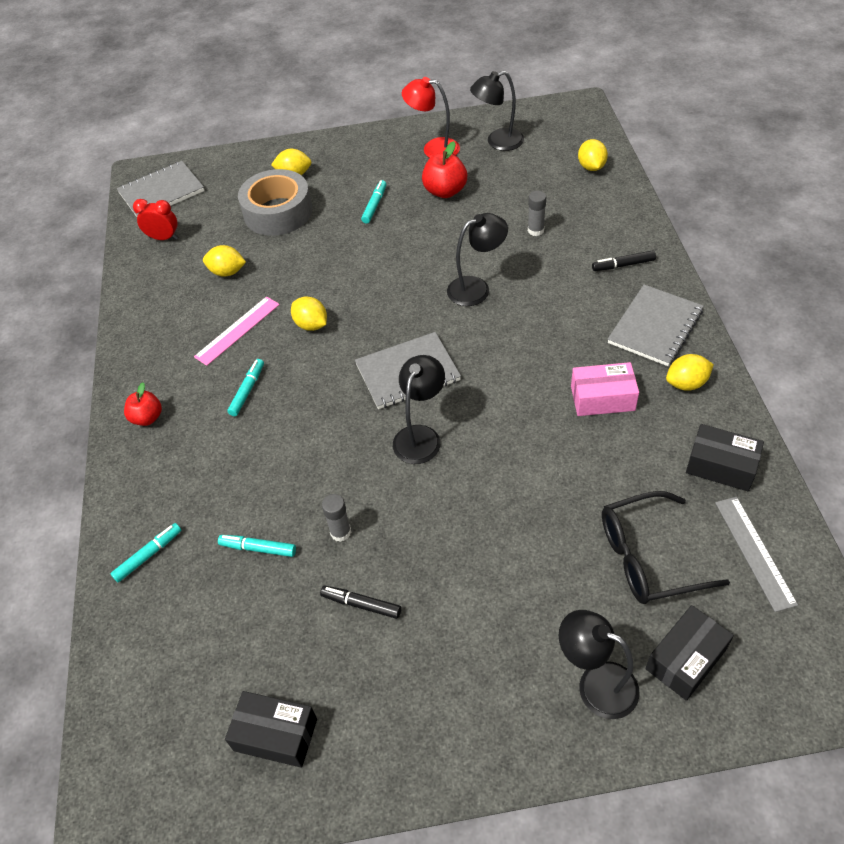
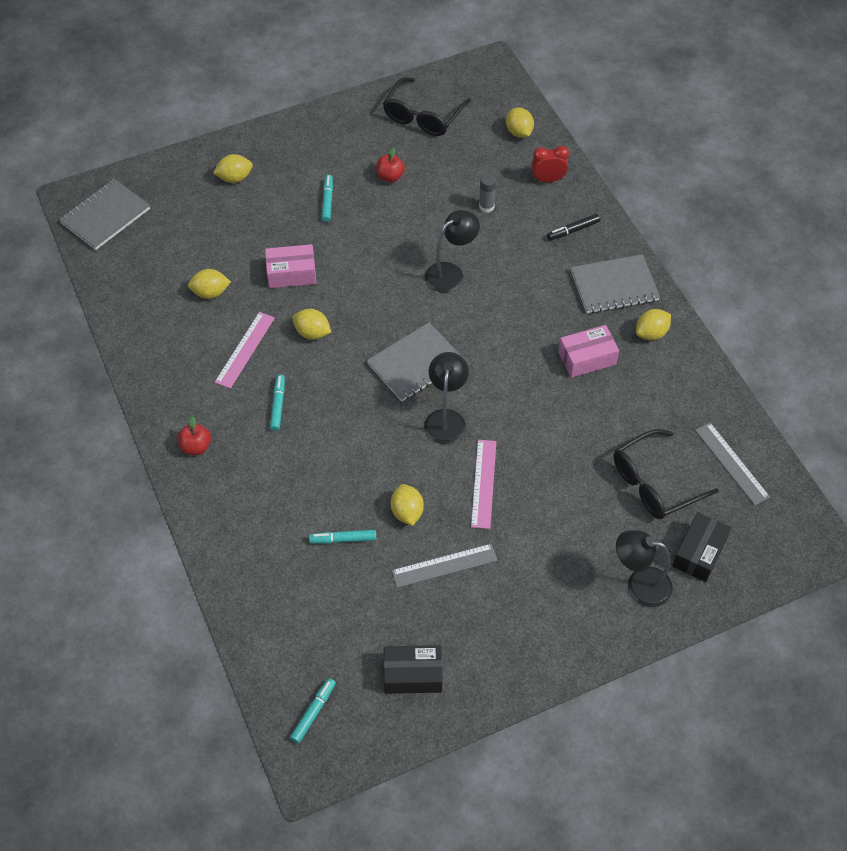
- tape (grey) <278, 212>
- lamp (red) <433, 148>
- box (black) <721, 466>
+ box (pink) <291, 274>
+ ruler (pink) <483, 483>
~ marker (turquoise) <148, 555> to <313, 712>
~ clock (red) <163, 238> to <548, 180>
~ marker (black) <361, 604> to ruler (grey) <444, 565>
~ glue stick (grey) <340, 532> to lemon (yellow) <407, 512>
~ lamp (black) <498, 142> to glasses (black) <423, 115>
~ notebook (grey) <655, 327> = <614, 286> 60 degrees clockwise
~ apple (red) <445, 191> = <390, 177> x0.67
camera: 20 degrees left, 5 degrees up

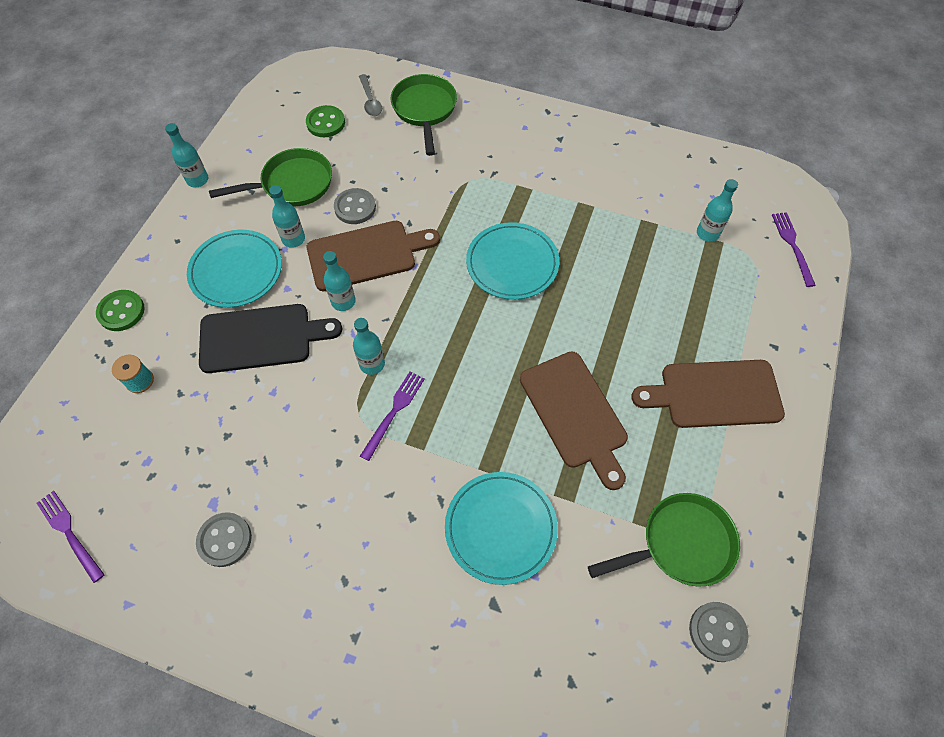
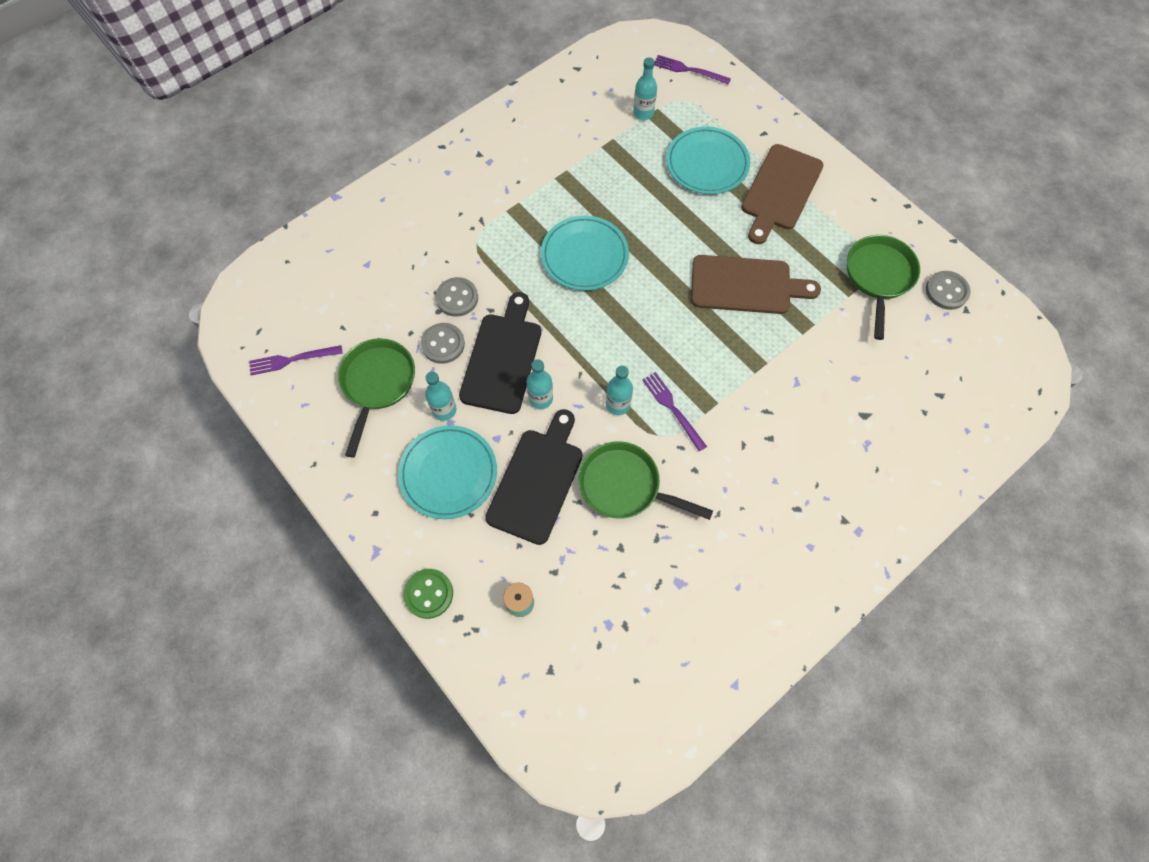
- bottle (turquoise) <197, 180>
- button (green) <325, 123>
- spoon (grey) <370, 101>
~ fork (purple) <69, 533> to <292, 360>
~ button (grey) <225, 540> to <457, 298>
~ pan (green) <424, 110> to <624, 486>
~ plate (turquoise) <500, 528> to <707, 163>
~ cutting board (brown) <366, 255> to cutting board (black) <502, 358>
camera: 60 degrees left, 5 degrees up

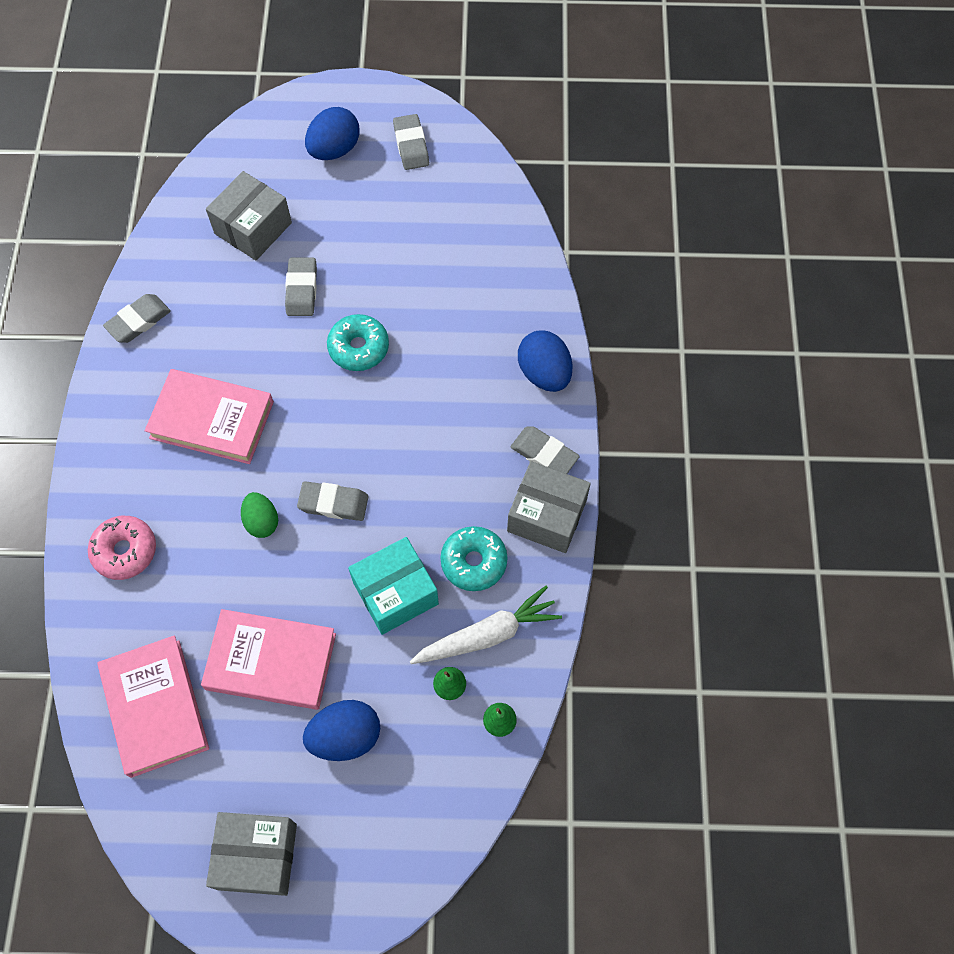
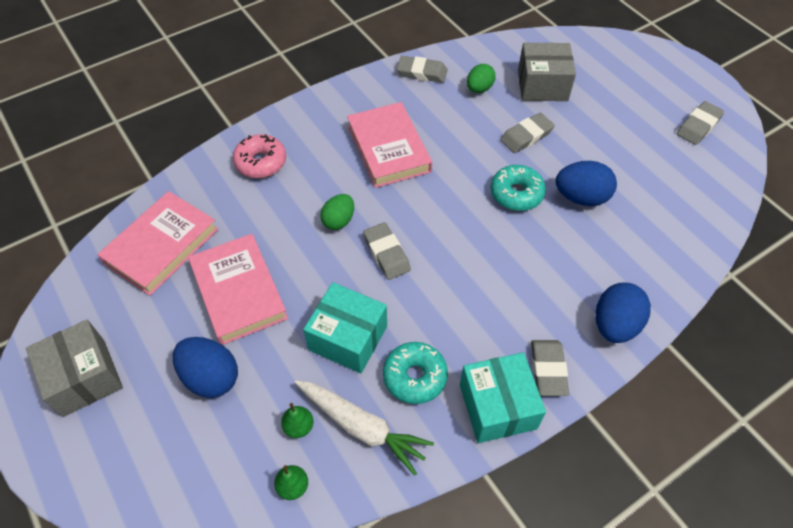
+ egg (green) <479, 89>
~ egg (blue) <334, 150> to <581, 197>
~ box (grey) <546, 516> to box (turquoise) <497, 406>
camera: 55 degrees right, 10 degrees down

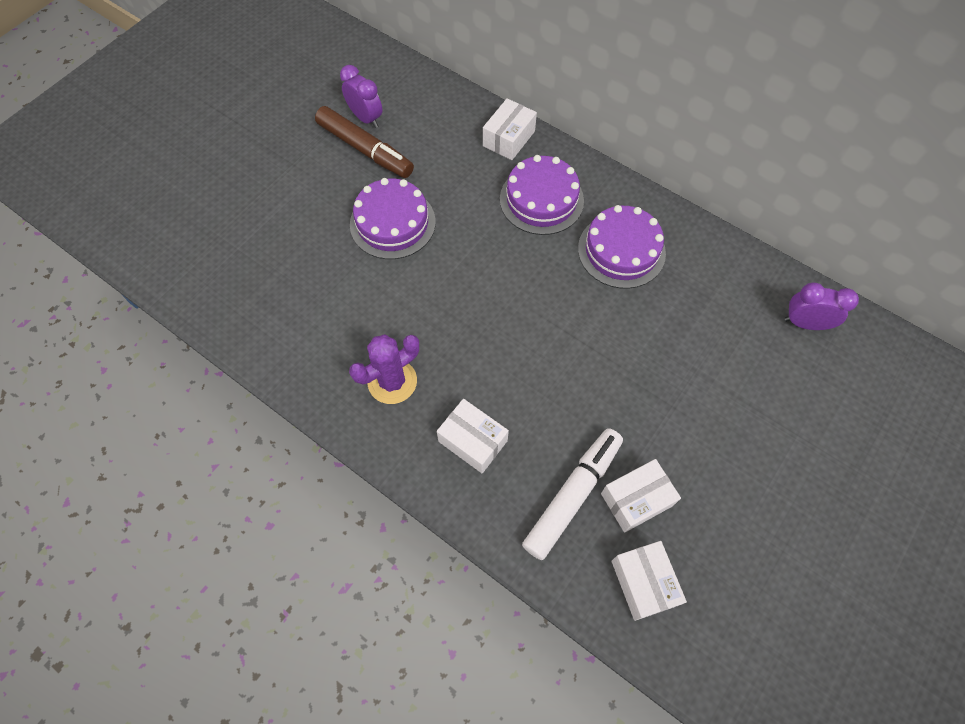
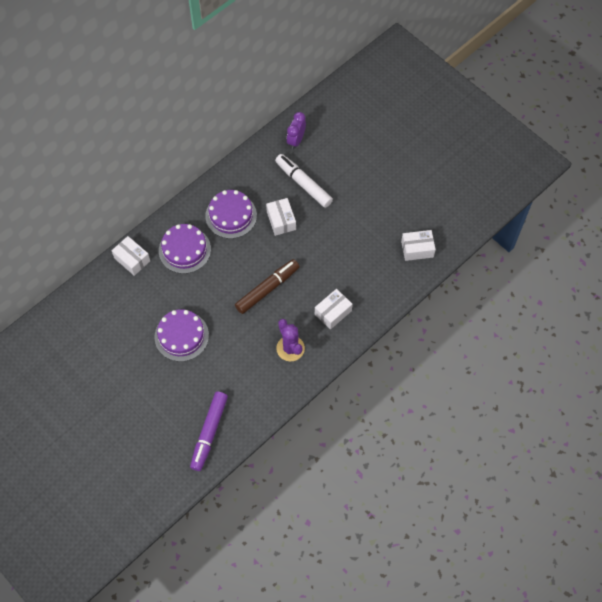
- clock (purple) <366, 118>
+ marker (purple) <209, 433>
~ marker (brown) <365, 149> to <267, 289>
~ marker (white) <573, 495> to <303, 184>
~ box (white) <636, 499> to <281, 220>
camera: 80 degrees left, 0 degrees up

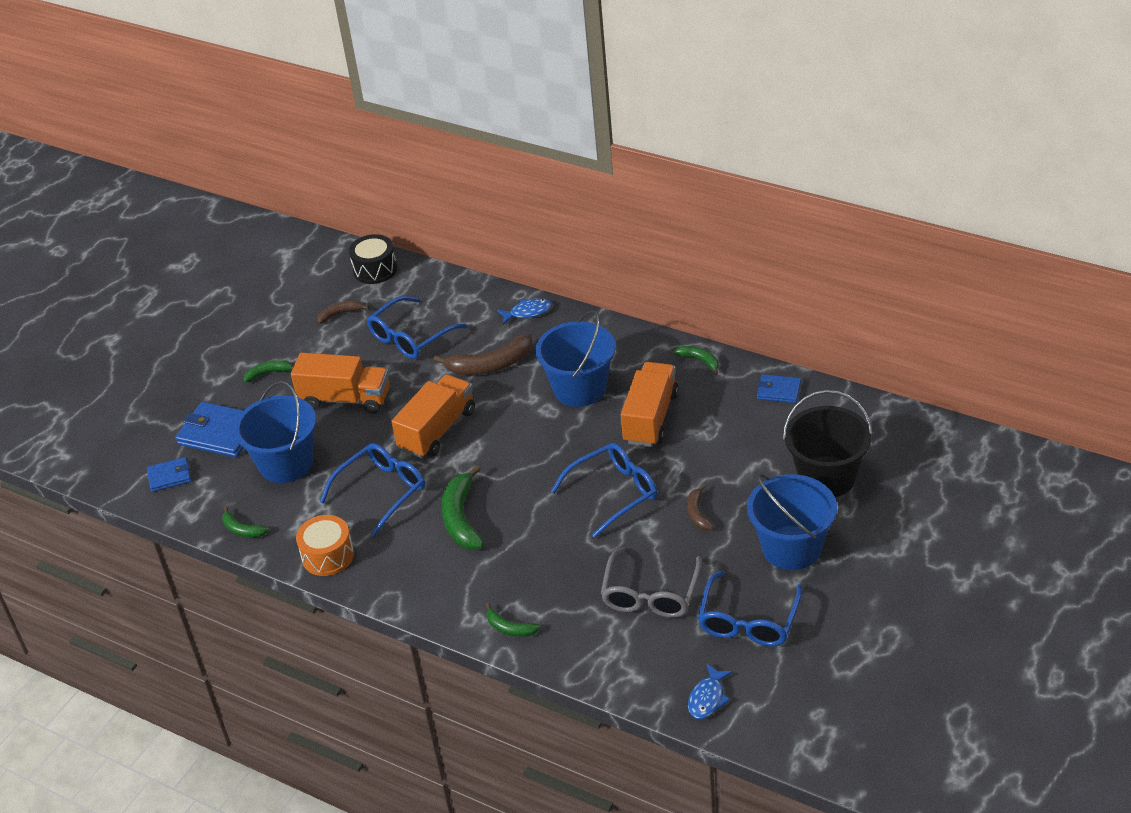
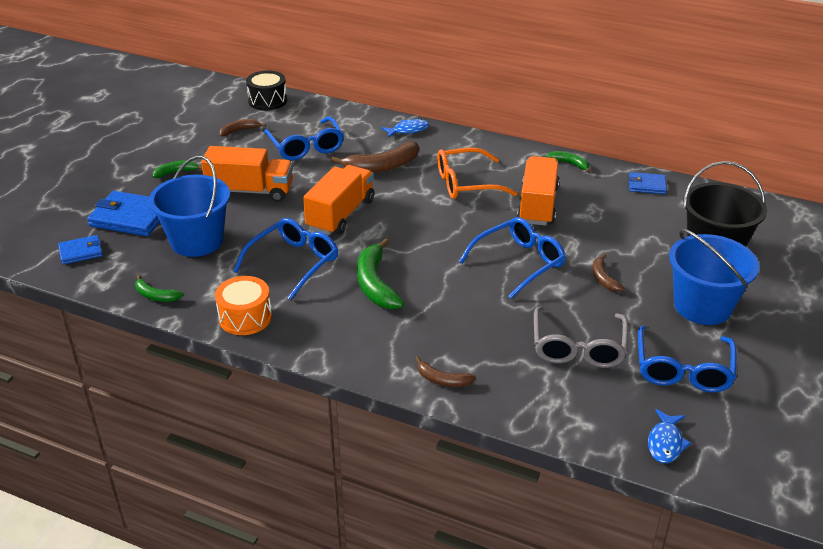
~ bucket (blue) <579, 388> to glasses (orange) <467, 183>
~ banana (green) <510, 628> to banana (brown) <442, 380>
~ glasses (blue) <411, 337> = <306, 146> 60 degrees counterclockwise
camera: 10 degrees left, 5 degrees down

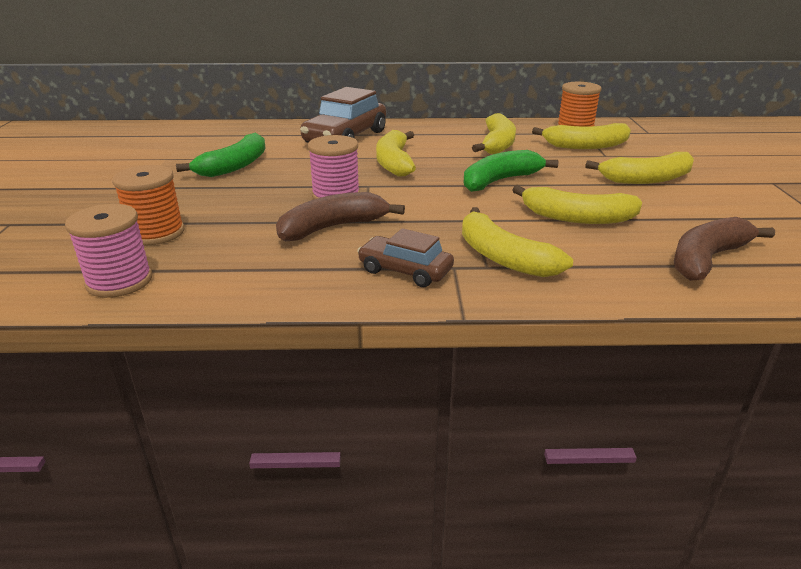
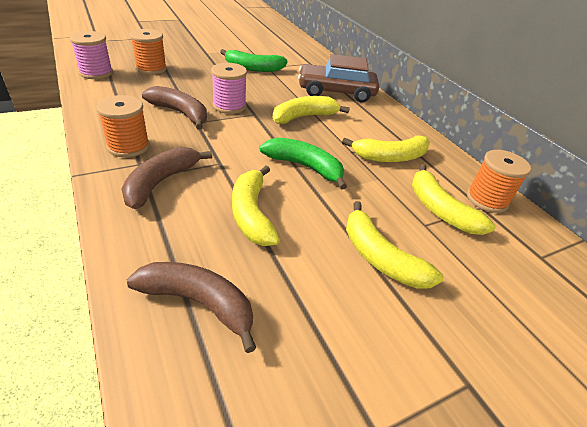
~ car (brown) <405, 271> to spool (orange) <128, 146>
~ banana (yellow) <503, 257> to banana (brown) <161, 182>
camera: 60 degrees right, 10 degrees up

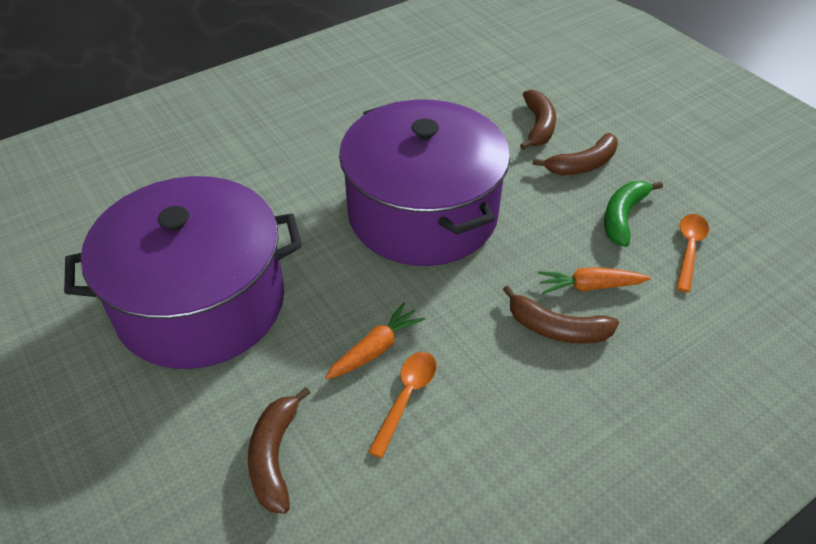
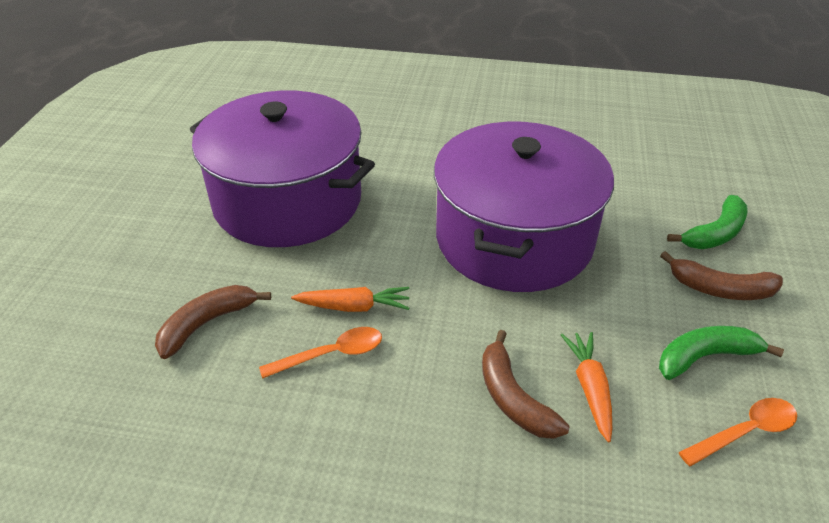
~ banana (brown) <538, 126> to banana (green) <715, 233>
~ carrot (orange) <590, 286> = <590, 389> 45 degrees clockwise
camera: 45 degrees right, 5 degrees down

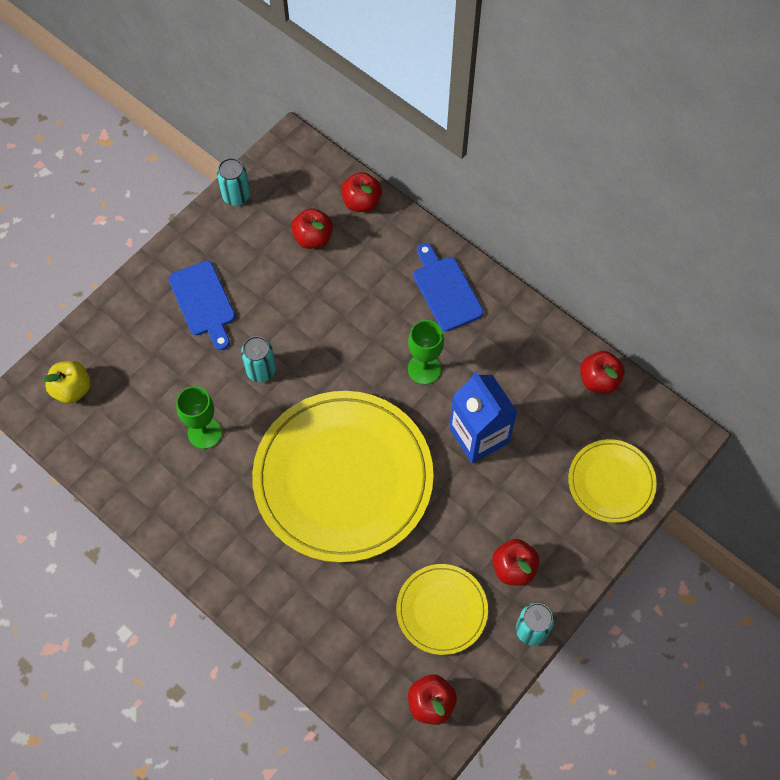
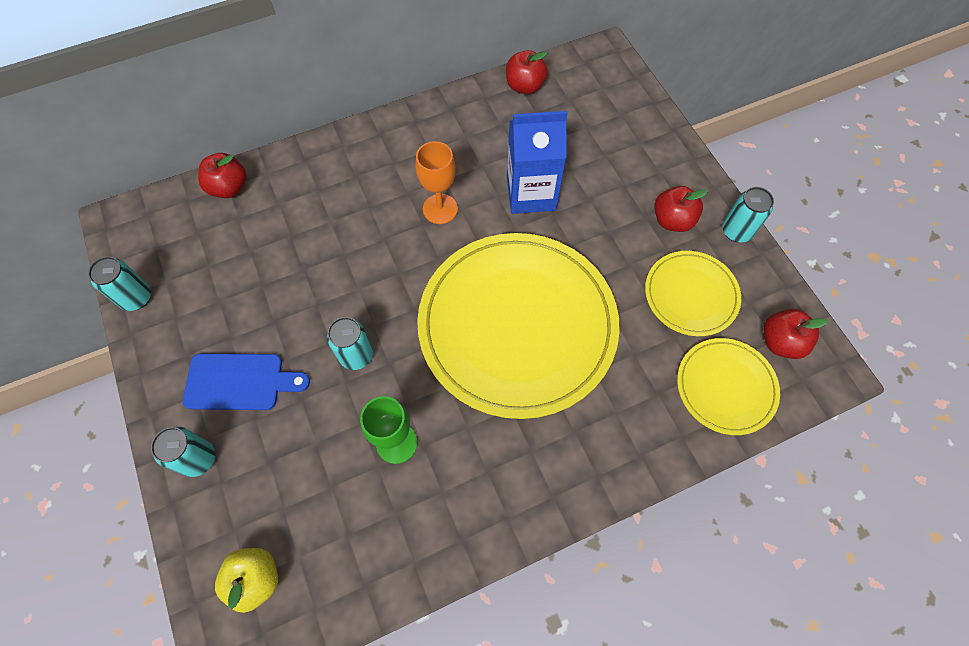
- apple (red) <313, 238>
- cutting board (blue) <445, 290>
+ can (turquoise) <198, 459>
~ plate (yellow) <611, 482> to <726, 387>
~ goblet (green) <424, 369> to goblet (orange) <440, 209>
camera: 65 degrees left, 0 degrees up

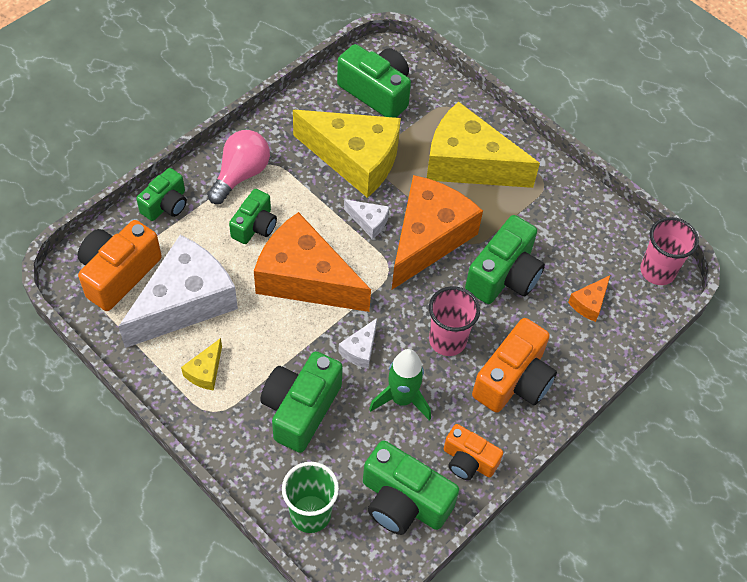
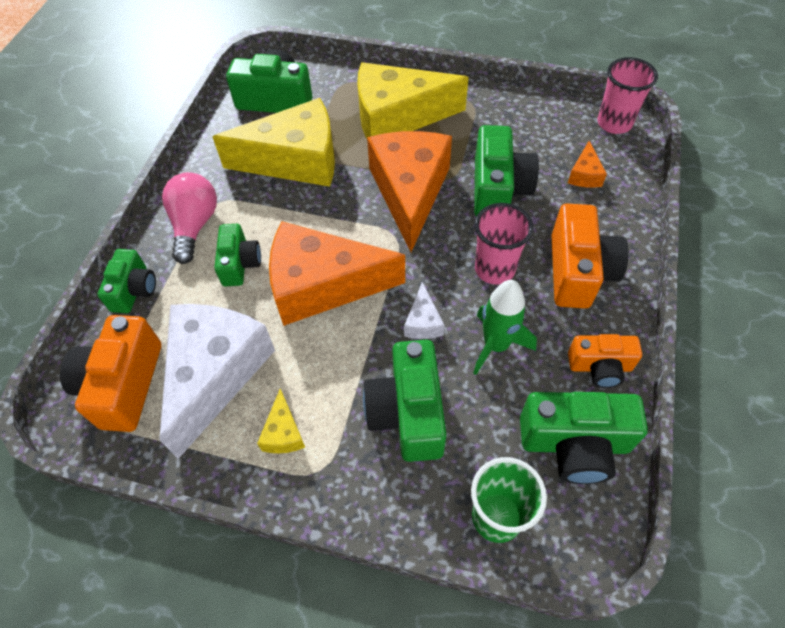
- cheese (white) <369, 221>
camera: 25 degrees left, 0 degrees up

